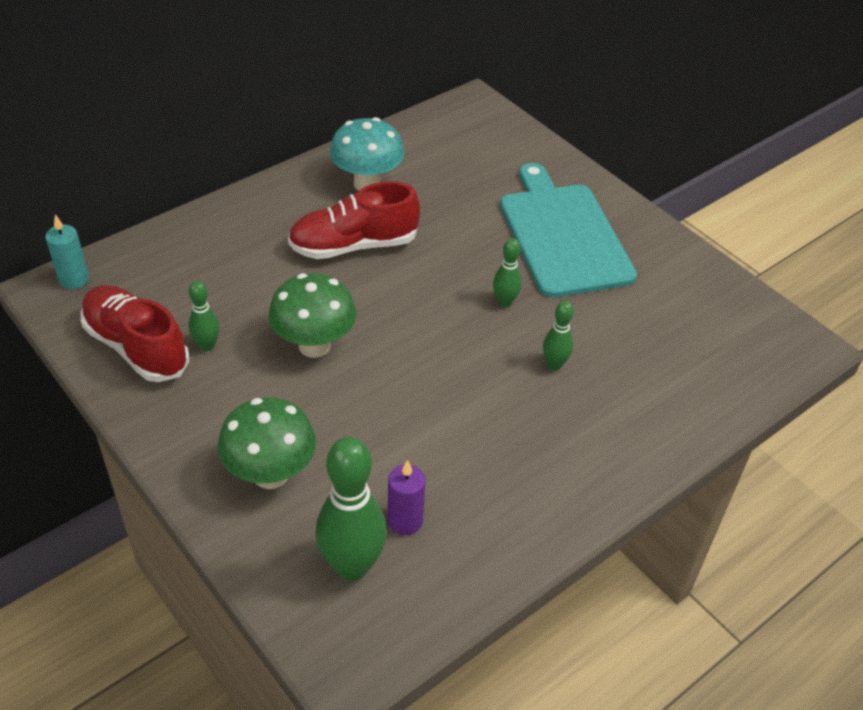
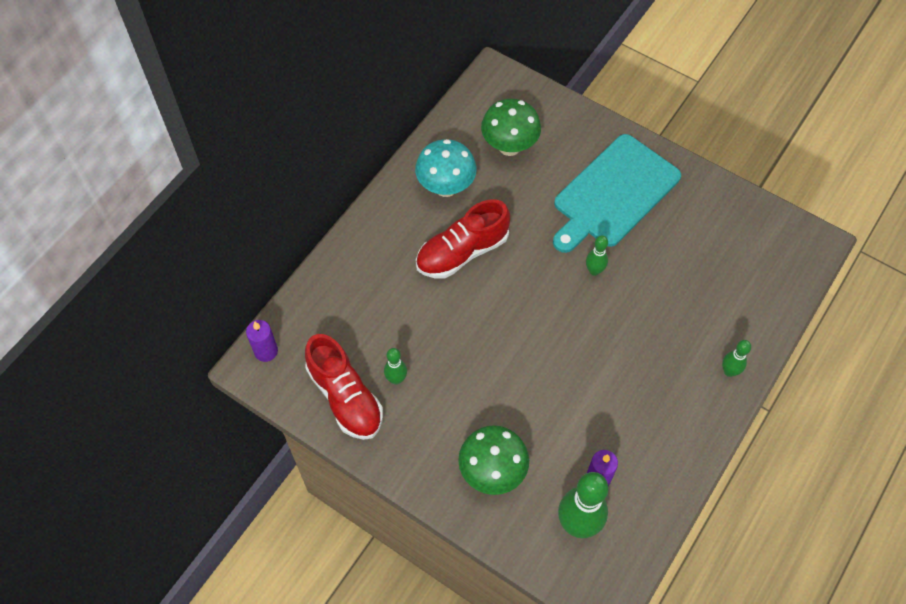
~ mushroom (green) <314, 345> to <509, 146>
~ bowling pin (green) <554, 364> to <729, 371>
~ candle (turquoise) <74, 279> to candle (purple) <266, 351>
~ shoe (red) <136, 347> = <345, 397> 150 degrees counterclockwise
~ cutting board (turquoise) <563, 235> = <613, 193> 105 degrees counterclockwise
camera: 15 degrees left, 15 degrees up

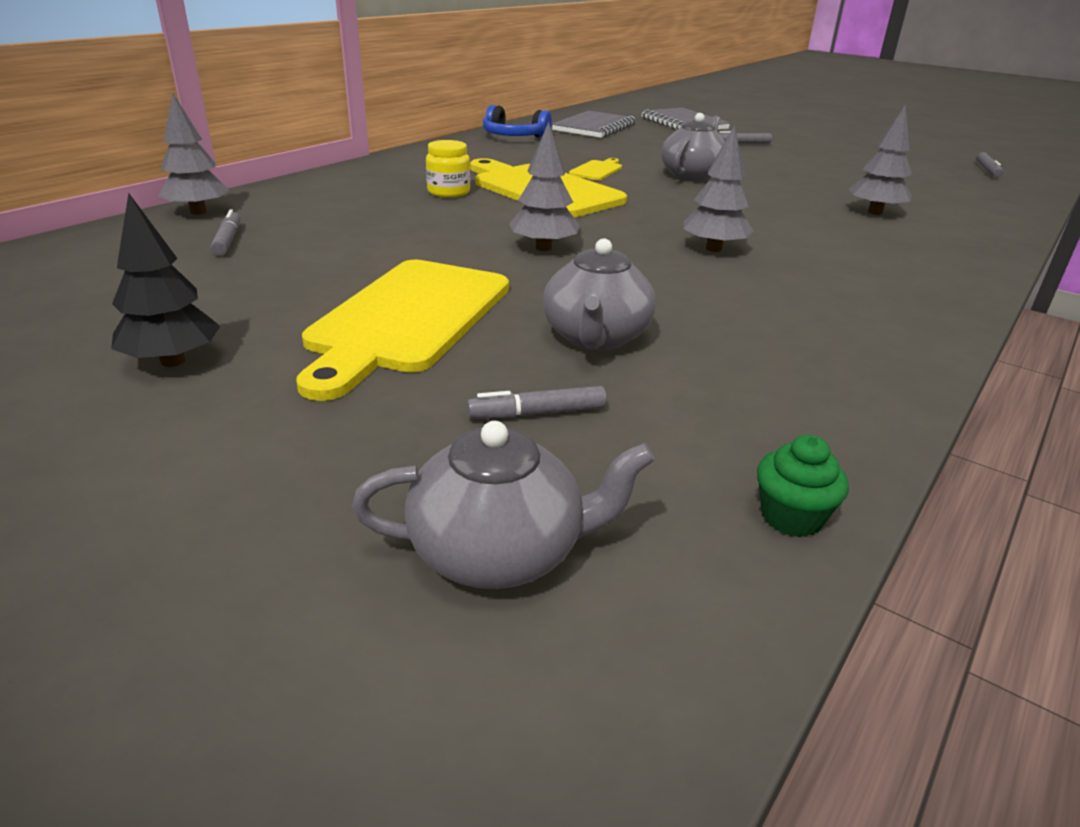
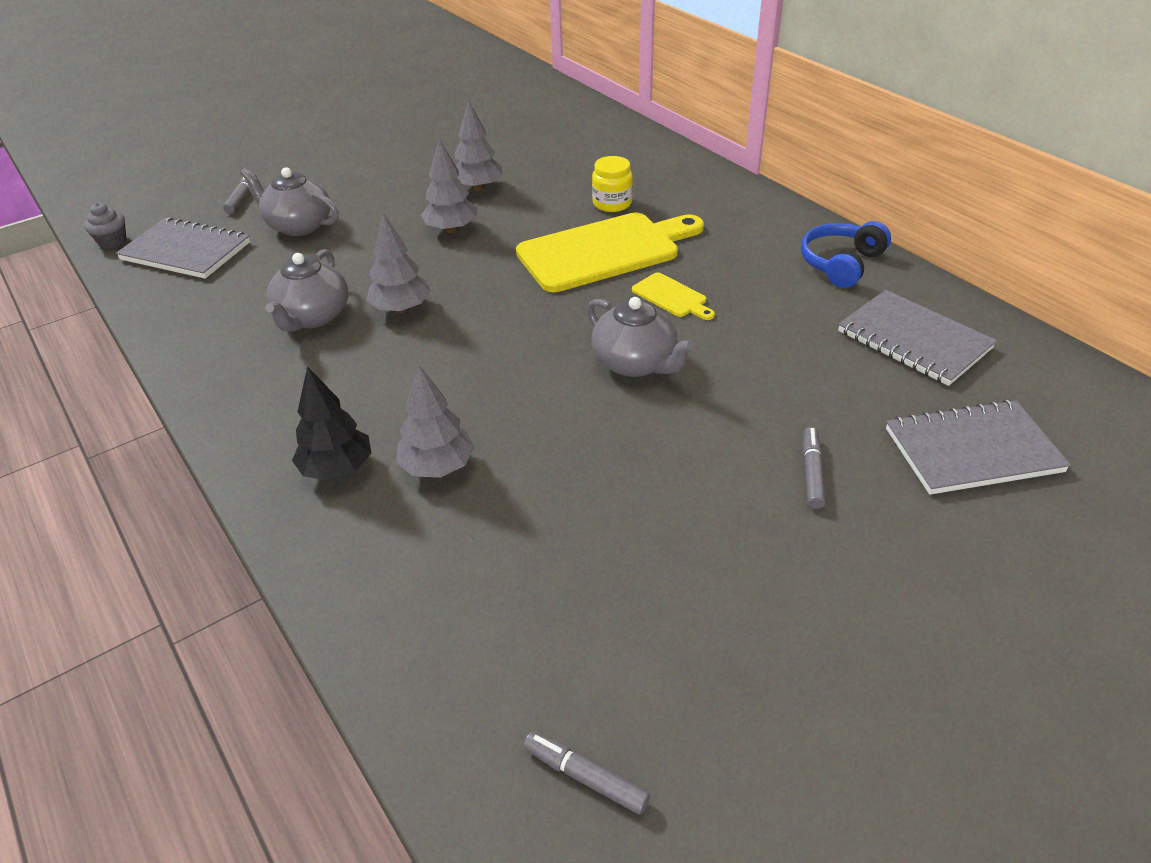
- marker (grey) <228, 240>
- cutting board (yellow) <407, 319>
+ notebook (grey) <186, 251>
~ tree (black) <173, 361> to <337, 469>
~ tree (grey) <198, 212> to <478, 188>
~ teapot (grey) <500, 552> to <312, 317>
~ cupcake (green) <791, 517> to cupcake (grey) <112, 241>
camera: 110 degrees right, 10 degrees up

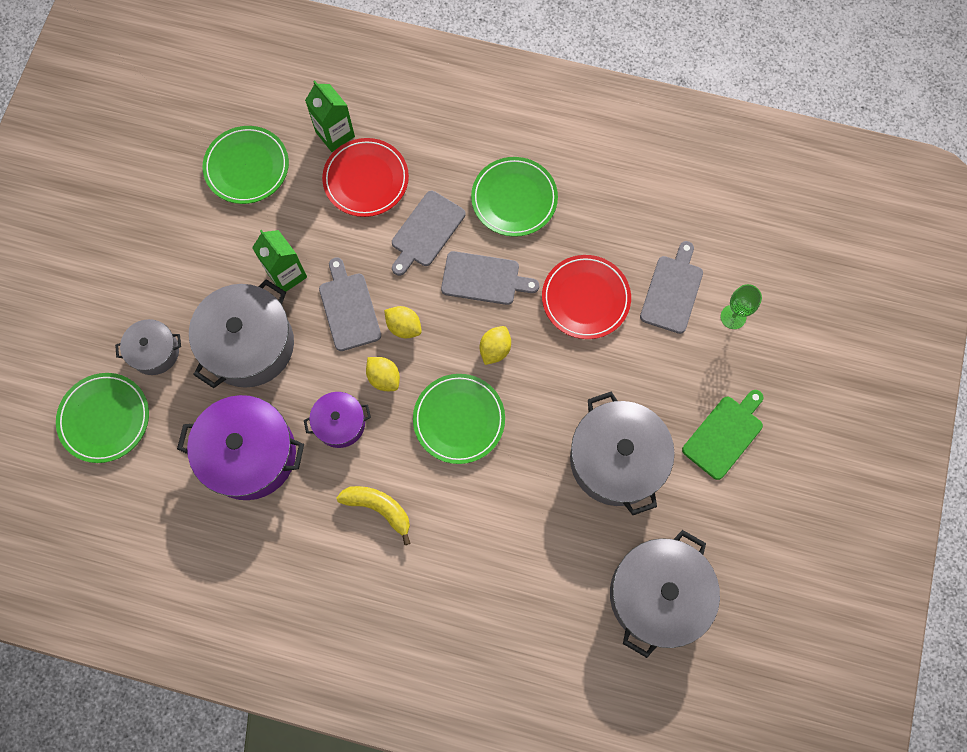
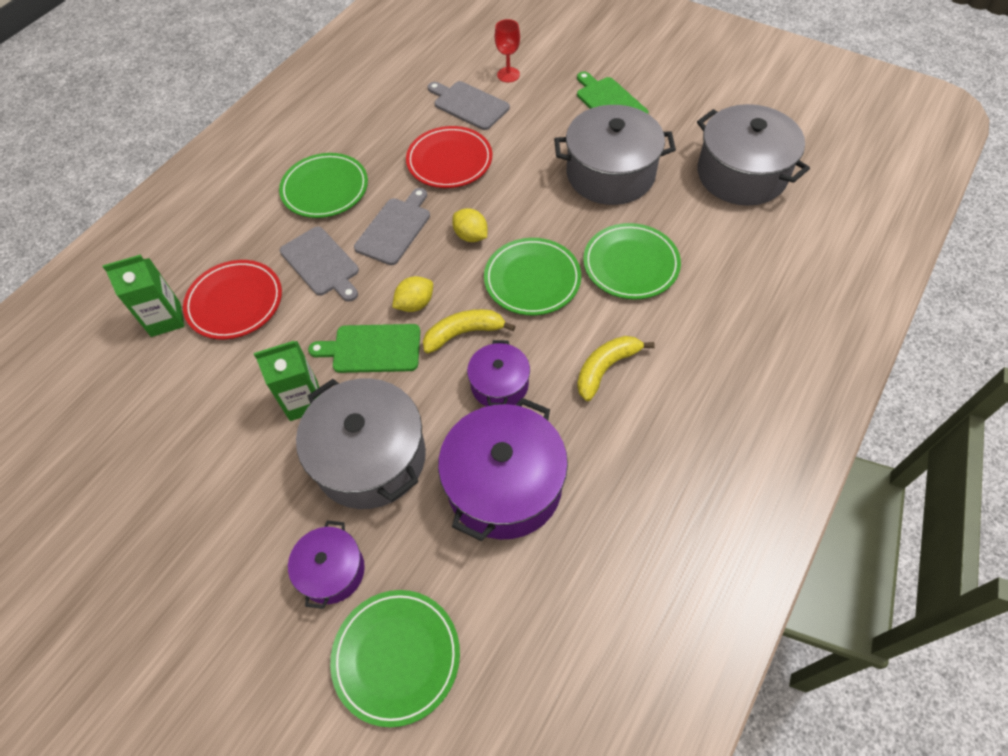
~ plate (green) <247, 167> to <631, 264>
~ lemon (yellow) <384, 378> to banana (yellow) <463, 333>
~ pot (grey) <155, 352> to pot (purple) <332, 571>
~ cutting board (grey) <349, 308> to cutting board (green) <372, 349>
~ goblet (green) <733, 317> to goblet (red) <508, 75>
camera: 70 degrees left, 15 degrees down

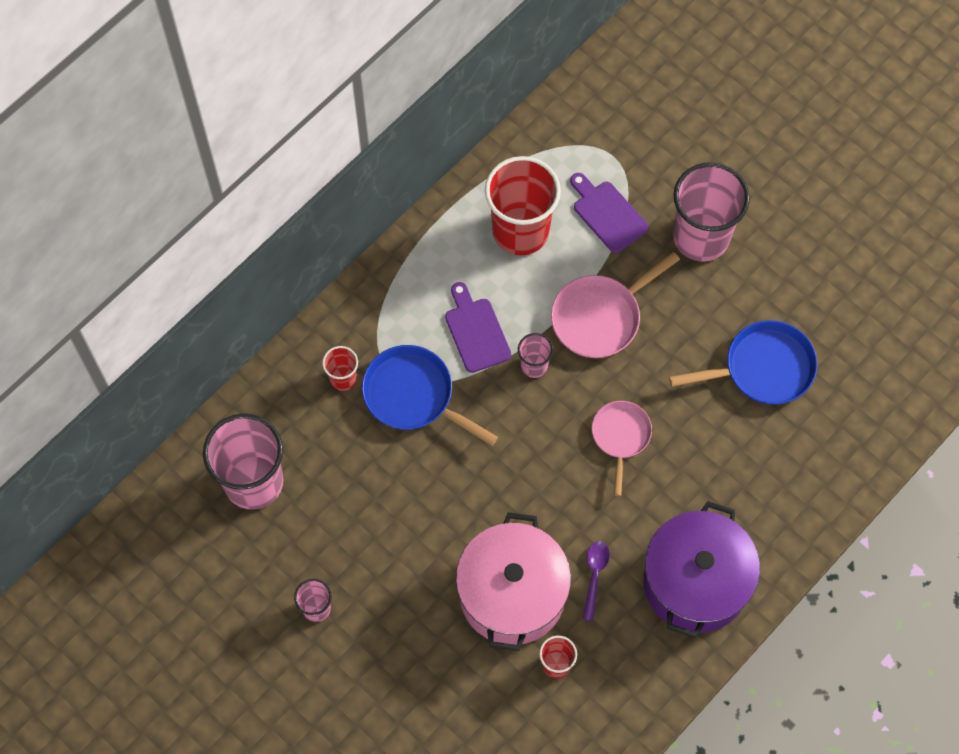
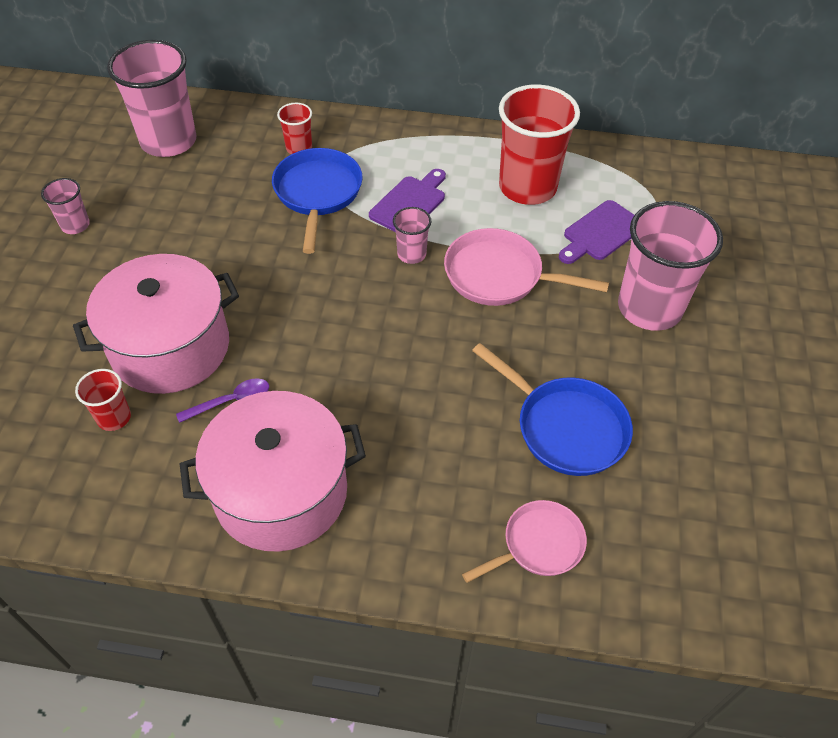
~ pan (pink) <620, 436> to <538, 545>
~ pot (purple) <695, 582> to pot (pink) <281, 492>
~ cutting board (purple) <607, 214> = <601, 233> 150 degrees counterclockwise
camera: 55 degrees right, 15 degrees down

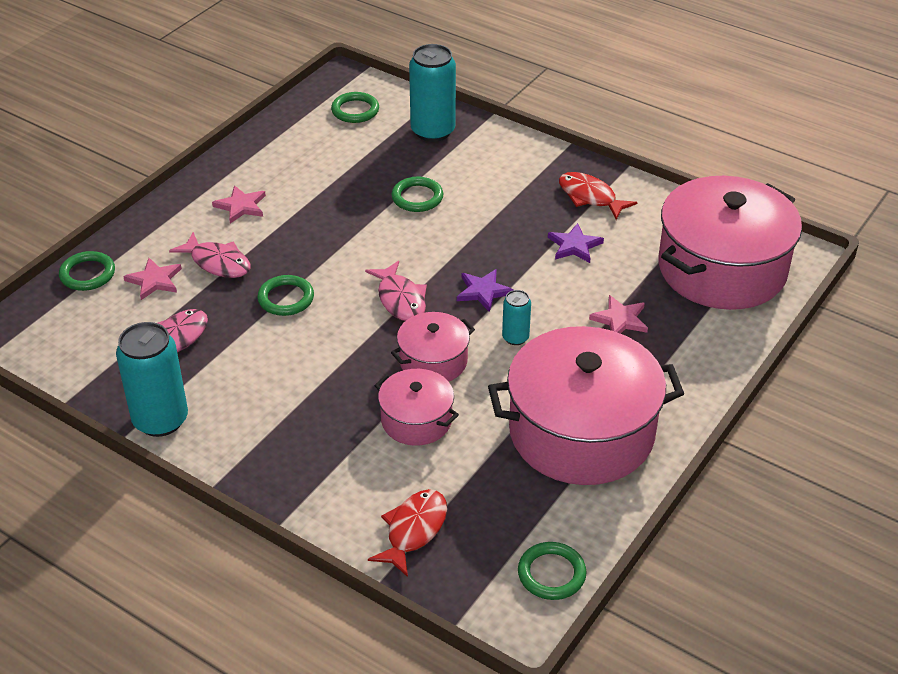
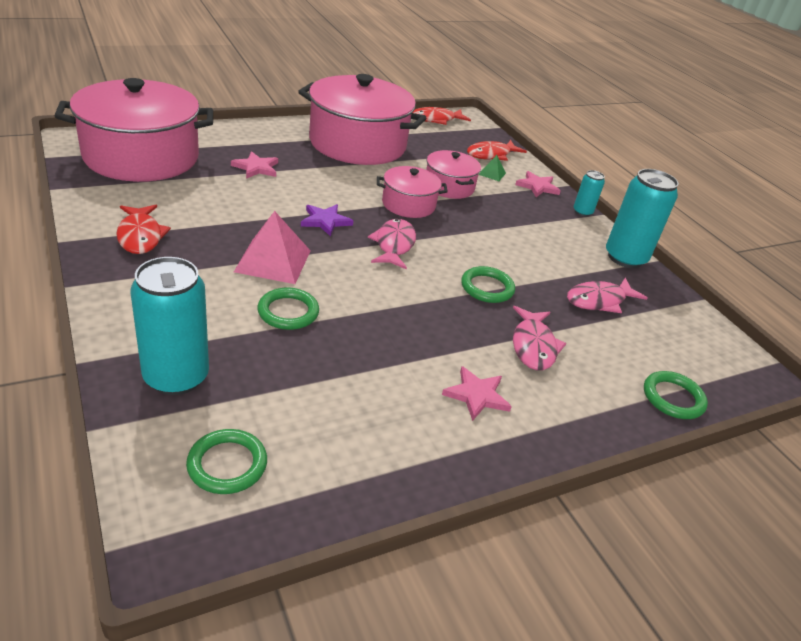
- star (purple) <574, 246>
+ pyramid (pink) <273, 260>
+ pyramid (green) <492, 173>
~ star (pink) <154, 280> to <537, 186>
~ can (turquoise) <515, 338> to <582, 212>
~ ring (green) <551, 574> to fish (red) <436, 119>
~ fish (pink) <217, 263> = <533, 346> 150 degrees counterclockwise
camera: 155 degrees left, 5 degrees down

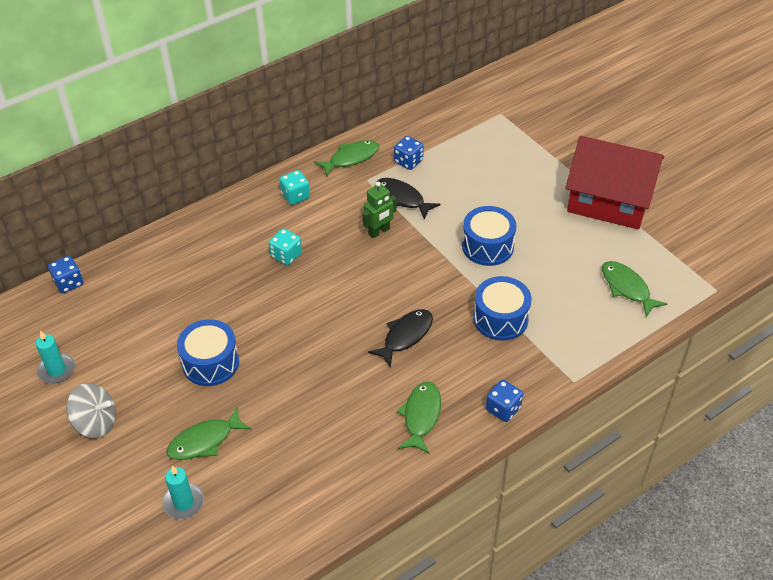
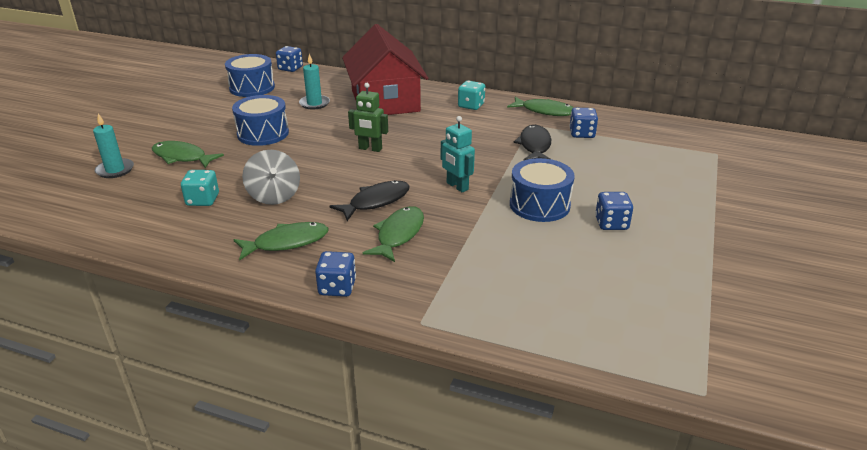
+ robot (turquoise) <457, 186>
+ dice (blue) <611, 223>
~ candle (turquoise) <56, 370> to <314, 103>
~ spinning top (grey) <96, 422> to <274, 195>
~ dice (turquoise) <286, 255> to <203, 200>
~ robot (green) <379, 232> to <370, 149>
~ drum (blue) <500, 318> to <252, 88>
~ house (red) <609, 200> to <385, 101>
~ fish (green) <627, 288> to <398, 234>
~ fish (black) <405, 336> = <376, 202> 45 degrees counterclockwise
camera: 55 degrees right, 15 degrees down

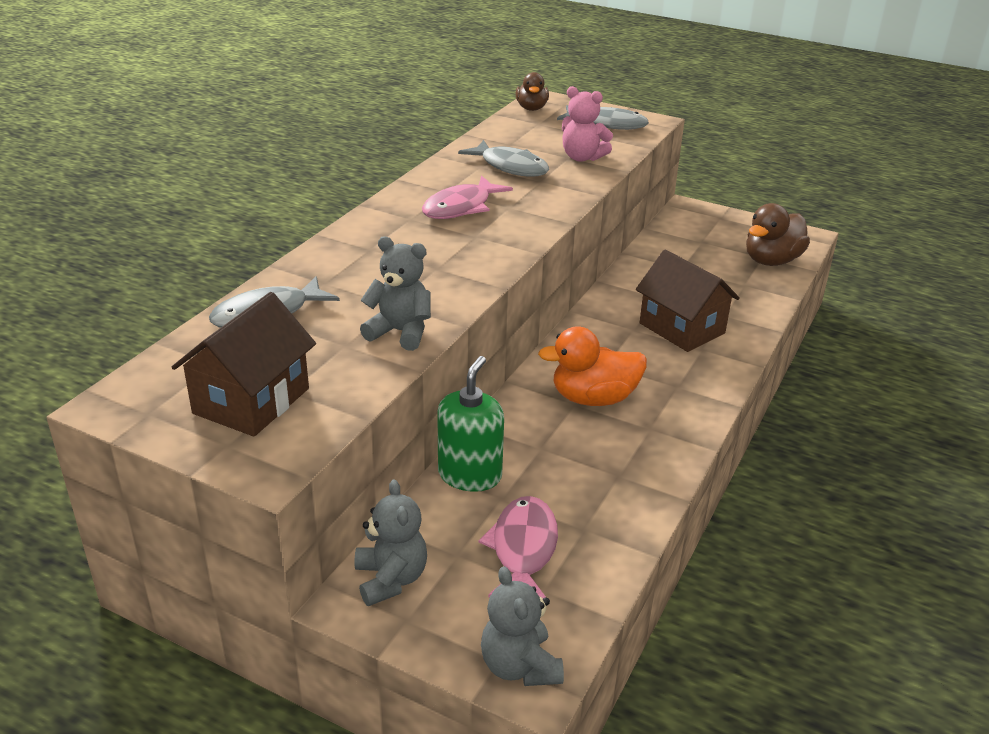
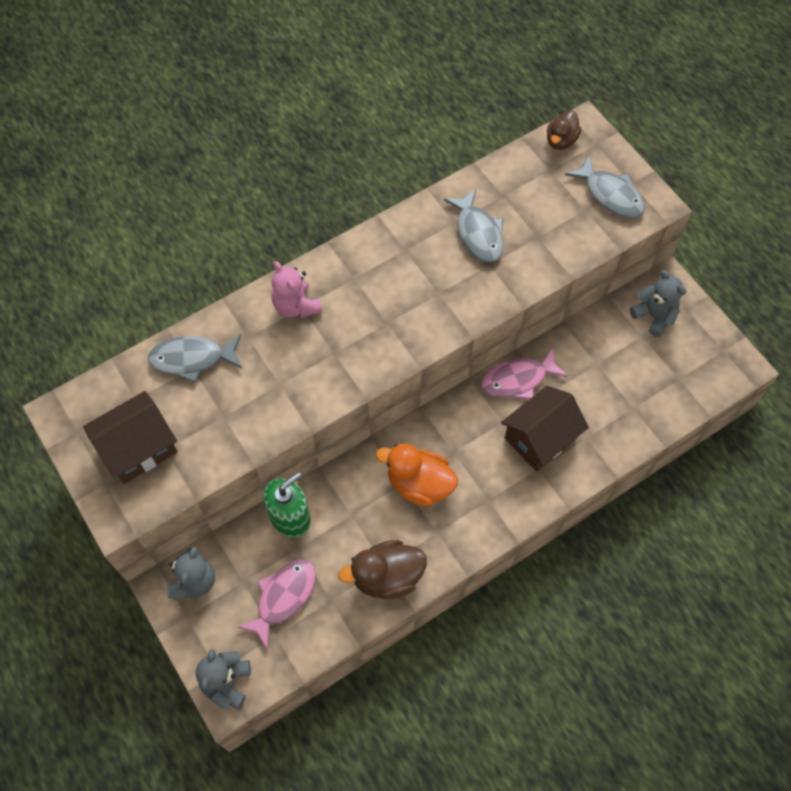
~ teddy bear (grey) <400, 332> to <654, 316>
~ fish (pink) <461, 207> to <518, 379>
~ teddy bear (pink) <582, 157> to <296, 306>
~ duck (brown) <771, 261> to <387, 577>
~ house (brown) <681, 328> = <540, 438> 60 degrees clockwise
camera: 30 degrees right, 30 degrees up

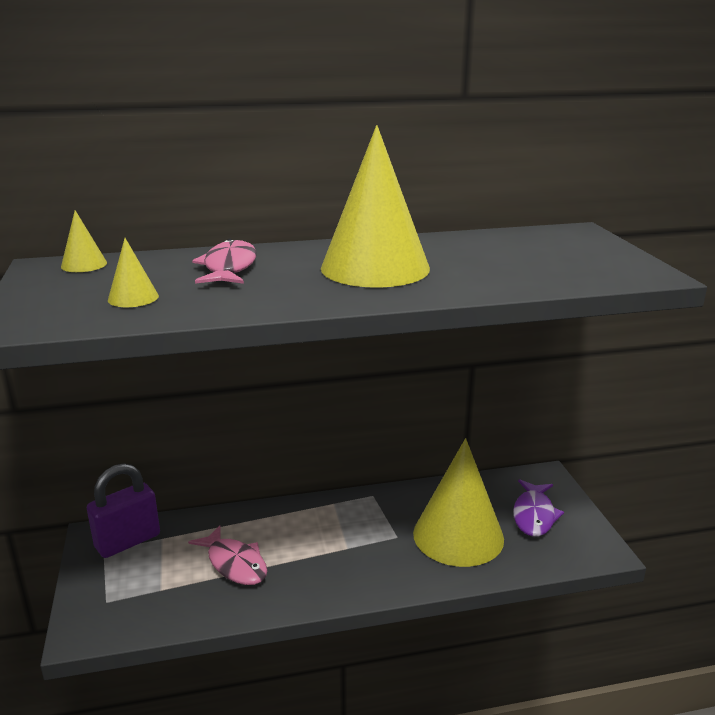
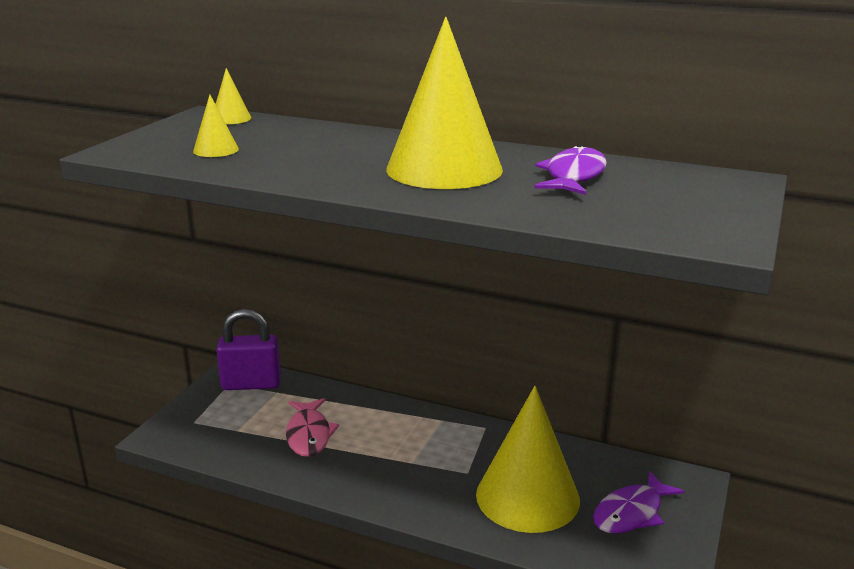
- fish (pink) <229, 267>
+ fish (purple) <573, 176>
camera: 35 degrees right, 0 degrees up

